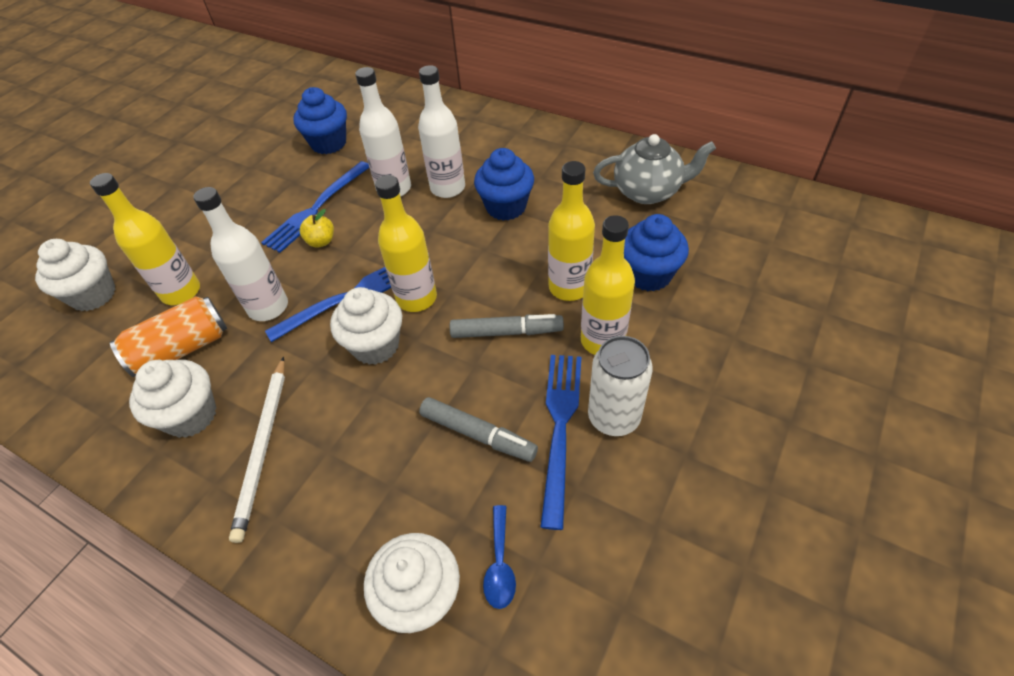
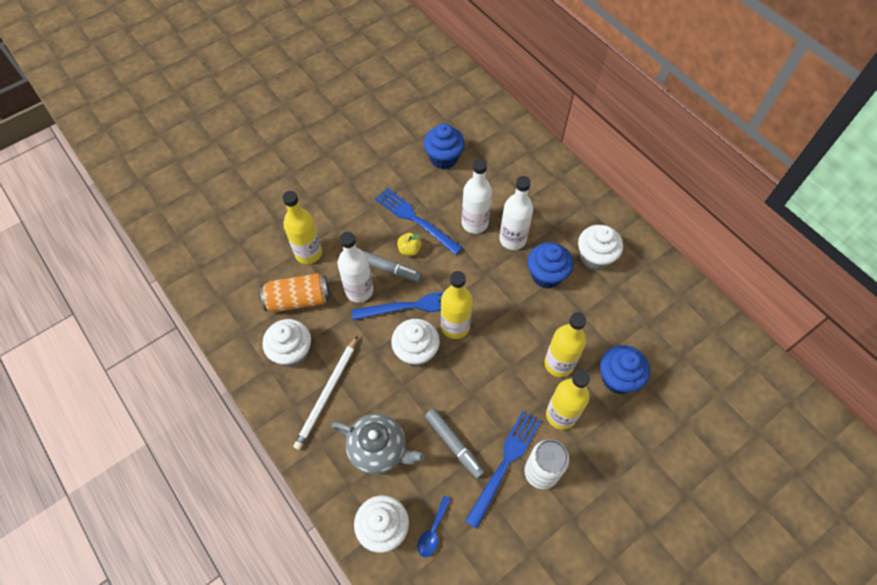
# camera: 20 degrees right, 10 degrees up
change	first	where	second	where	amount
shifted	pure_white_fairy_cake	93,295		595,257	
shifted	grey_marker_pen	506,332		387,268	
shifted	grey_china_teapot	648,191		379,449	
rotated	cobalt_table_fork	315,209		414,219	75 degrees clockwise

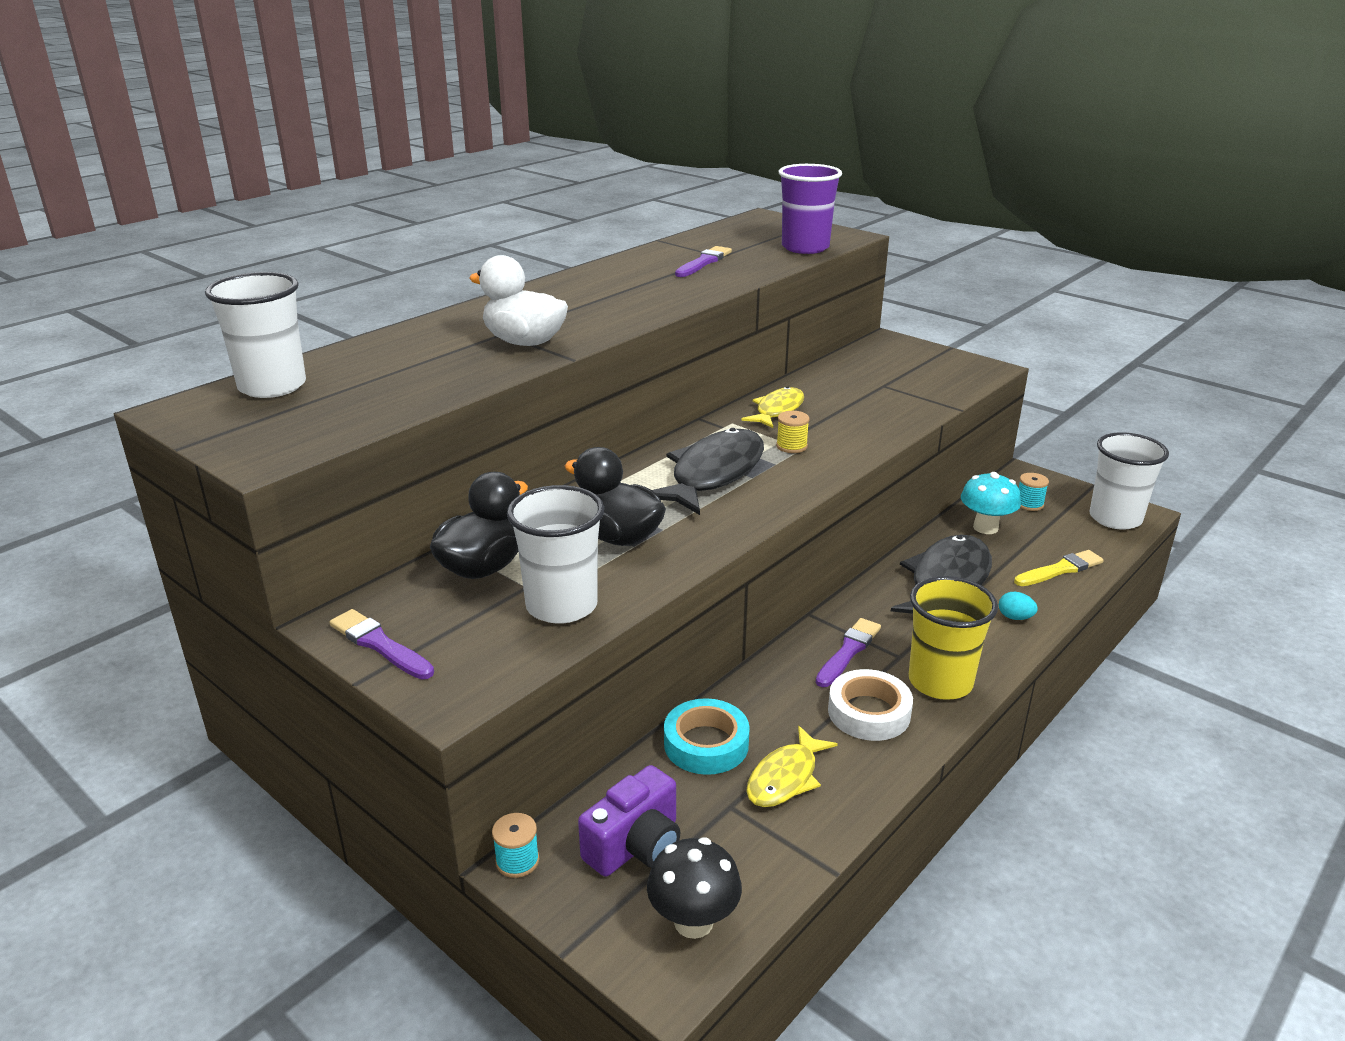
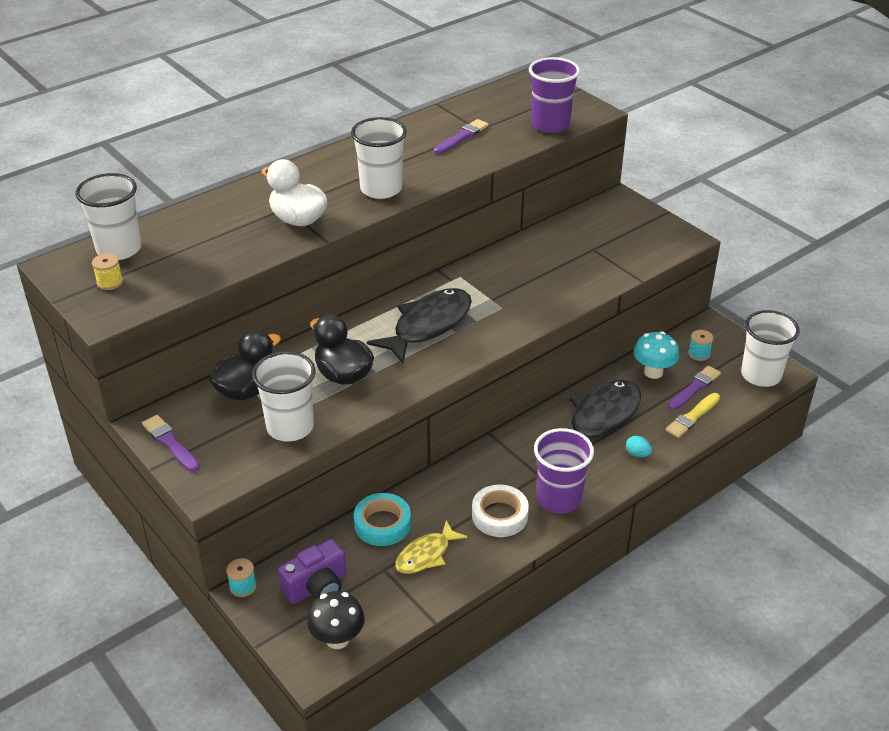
# camera: 10 degrees right, 10 degrees up
change	first	where	second	where	amount
gone	golden_toy_fish	777,410			
new			pure_white_beaker	381,189	
shifted	golden_spool	791,446		110,282	
shifted	violet_paint_brush	848,651		694,388	
repainted	golden_beaker	940,682	violet_beaker	559,499	
rotated	golden_paint_brush	1060,569		692,417	150 degrees clockwise

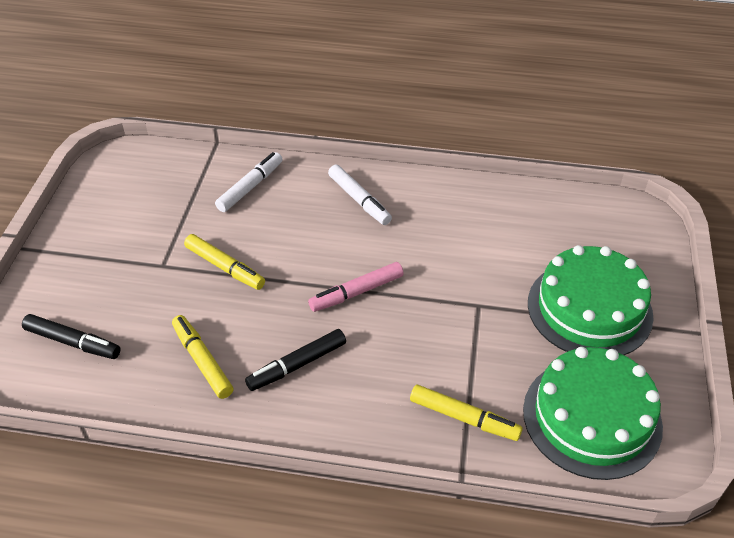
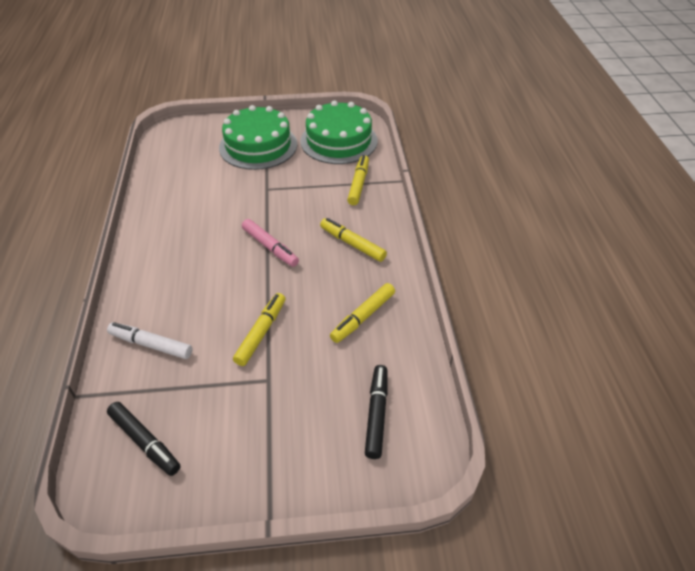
# camera: 105 degrees left, 0 degrees up
change	first	where	second	where	amount
gone	pure_white_marker_pen	359,200			
new			golden_marker_pen	352,244	
shifted	jet-black_marker_pen	297,365		145,442	

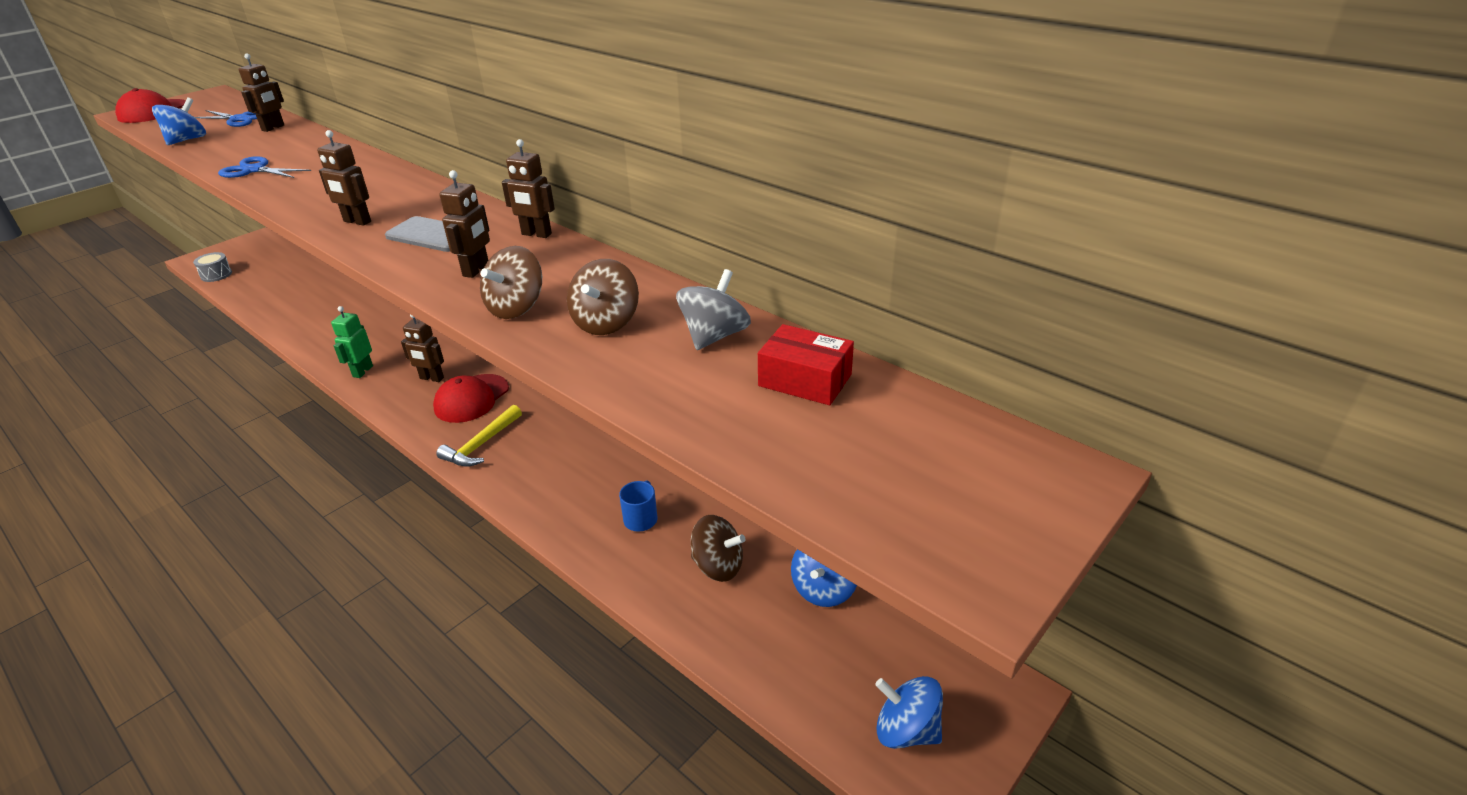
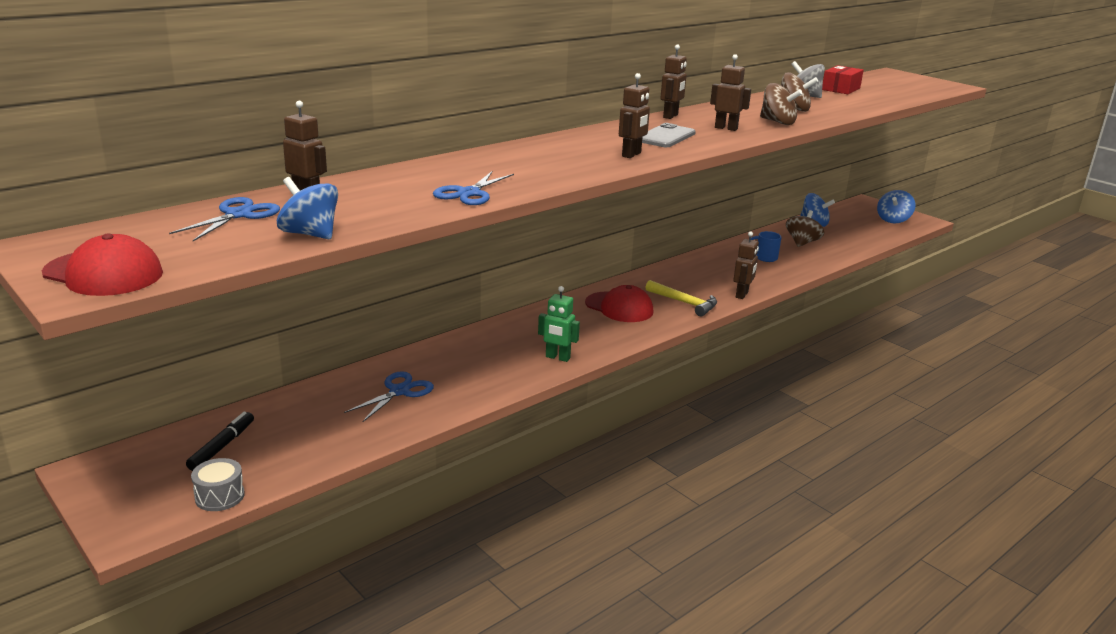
# camera: 85 degrees left, 10 degrees down
change	first	where	second	where	amount
new			jet-black_marker_pen	222,446	
new			cobalt_scissors	400,391	
shifted	dark_brown_toy_robot	431,378		742,295	

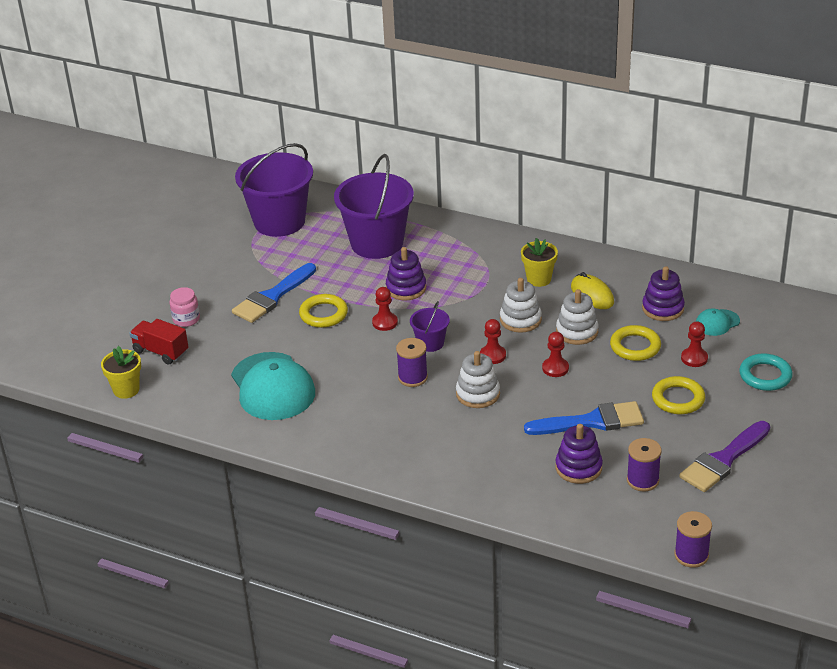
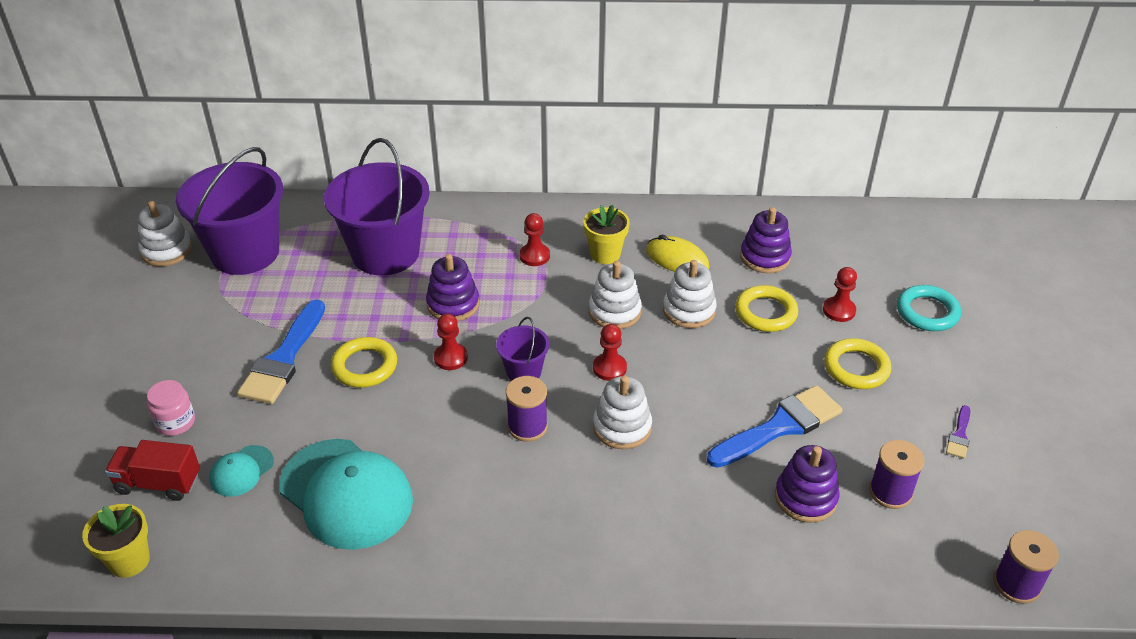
# camera: 25 degrees left, 5 degrees up
change	first	where	second	where	amount
new			pure_white_ring_stacker	167,251	
shifted	red_pawn	555,368		534,256	
shifted	turquoise_baseball_cap	717,323		241,471	
scaled	violet_paint_brush	723,460		959,435	x0.45

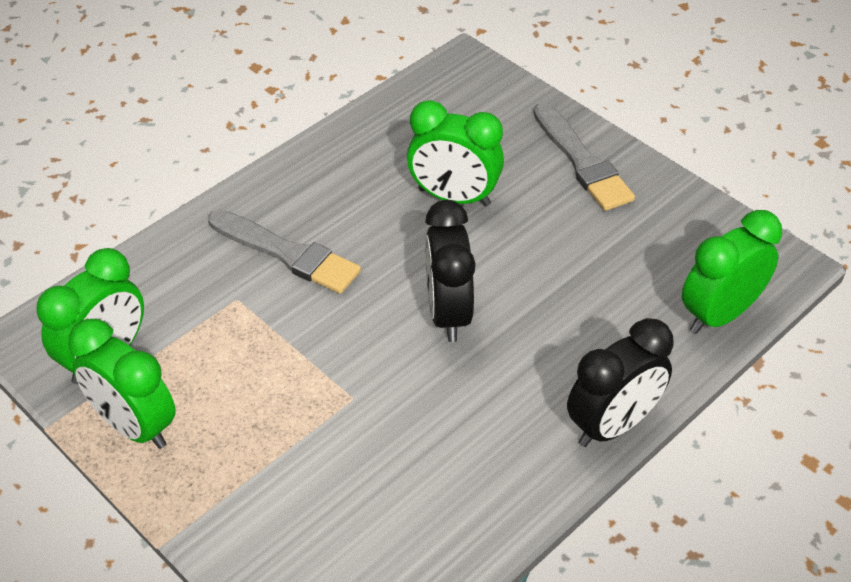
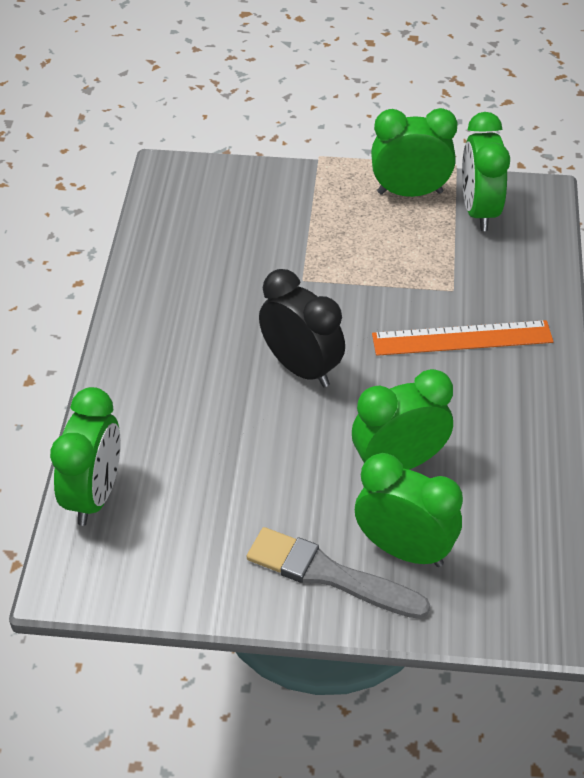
# camera: 140 degrees right, 0 degrees up
change	first	where	second	where	amount
gone	jet-black_clock	612,425			
new			green_clock	404,550	
swapped	grey_paint_brush	287,254	orange-coloured_ruler	462,338	

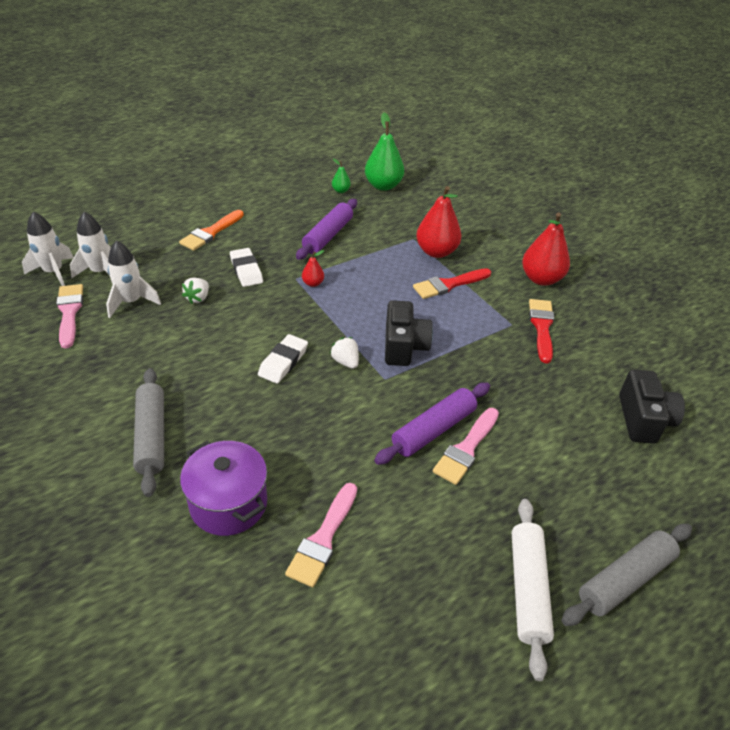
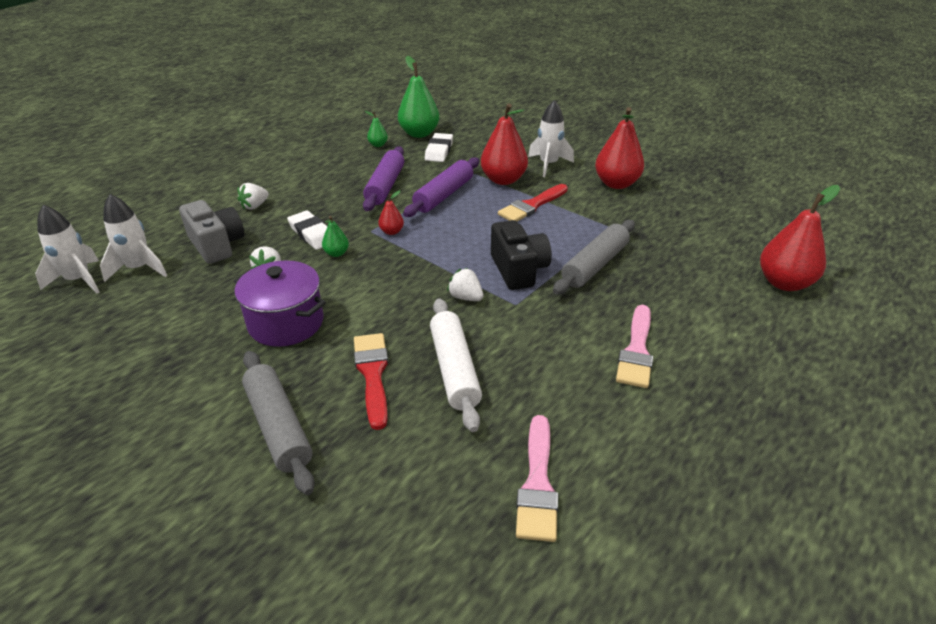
# camera: 15 degrees left, 5 degrees down
change	first	where	second	where	amount
gone	pink_paint_brush	69,312			
new			grey_compact_camera	217,245	
new			green_pear_fruit	336,253	
shifted	pure_white_spaceship	131,302		548,165	
shifted	violet_cooking_pot	228,504		286,323	
shifted	pure_white_gum_eraser	283,362		439,151	
shifted	violet_pastry_roller	434,430		444,195	
shifted	pure_white_pastry_roller	528,589		454,369	
shifted	red_paint_brush	542,327		373,374	
shifted	grey_pastry_roller	625,580		595,265	
swapped	orange-coloured_paint_brush	211,232	pure_white_toy_strawberry	255,206	
swapped	jet-black_compact_camera	643,419	red_pear_fruit	784,283	

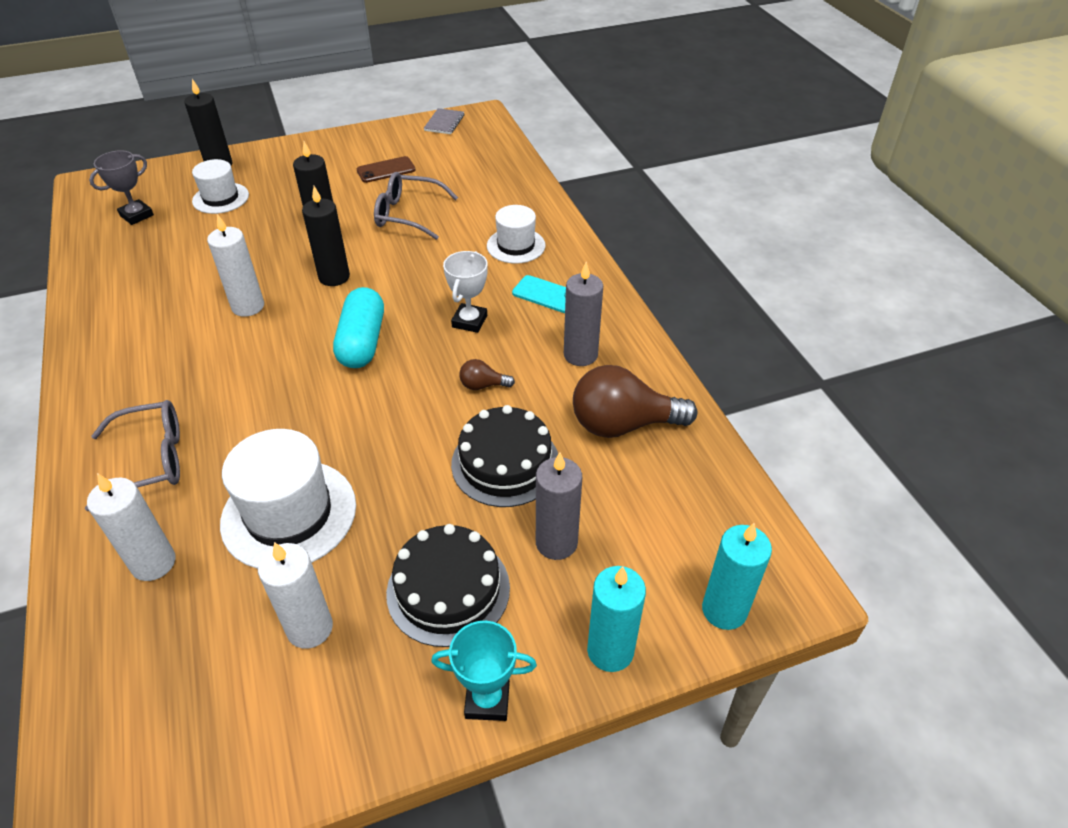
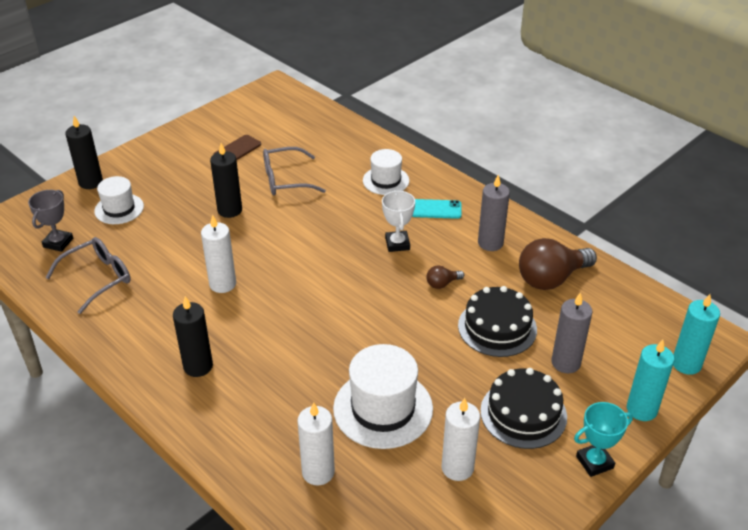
# camera: 25 degrees left, 5 degrees down
change	first	where	second	where	amount
gone	turquoise_capsule	362,342			
gone	grey_notebook	444,123			
shifted	grey_spectacles	151,460		98,278	
shifted	jet-black_wax_candle	334,277		198,366	

